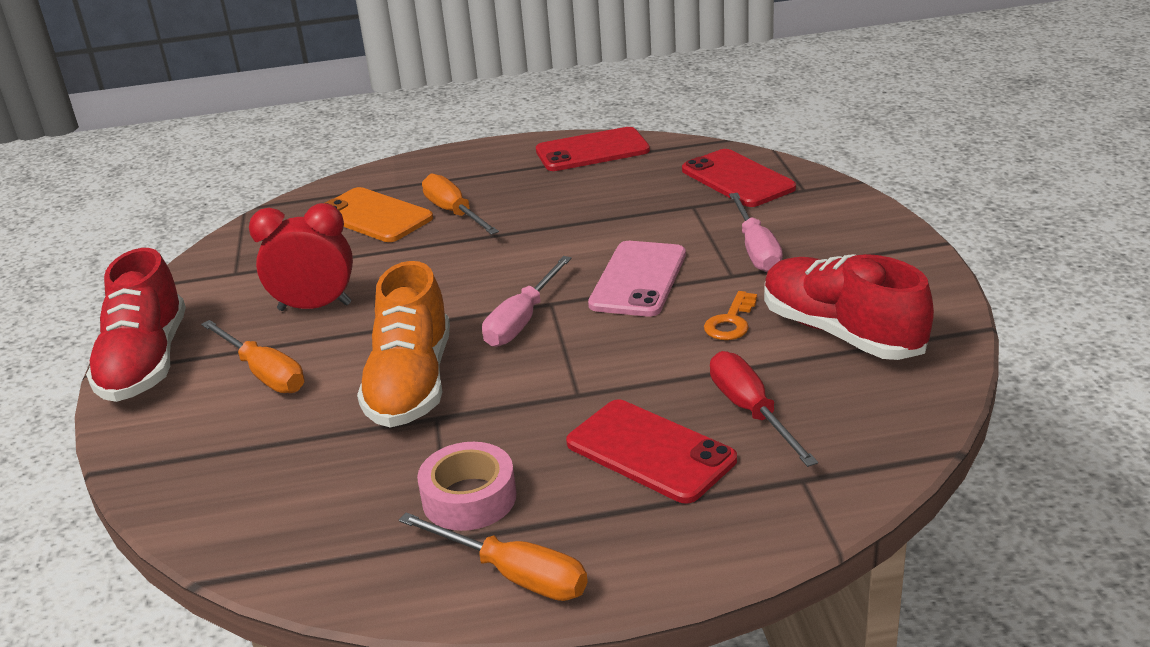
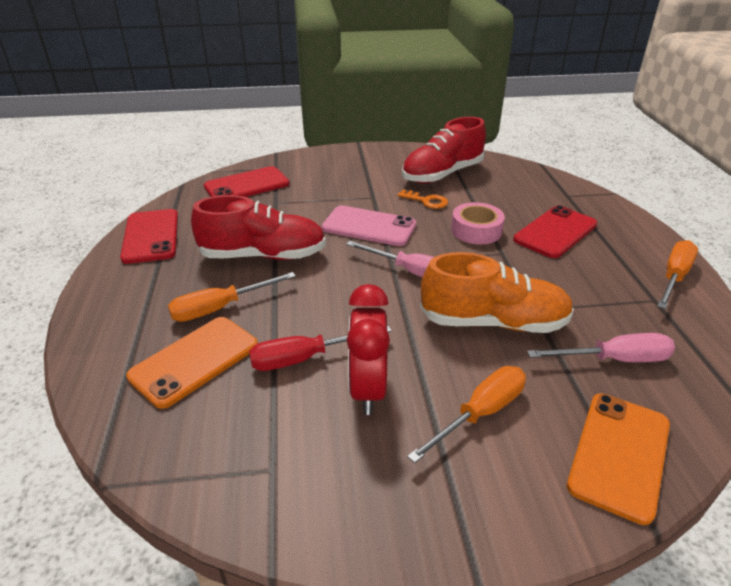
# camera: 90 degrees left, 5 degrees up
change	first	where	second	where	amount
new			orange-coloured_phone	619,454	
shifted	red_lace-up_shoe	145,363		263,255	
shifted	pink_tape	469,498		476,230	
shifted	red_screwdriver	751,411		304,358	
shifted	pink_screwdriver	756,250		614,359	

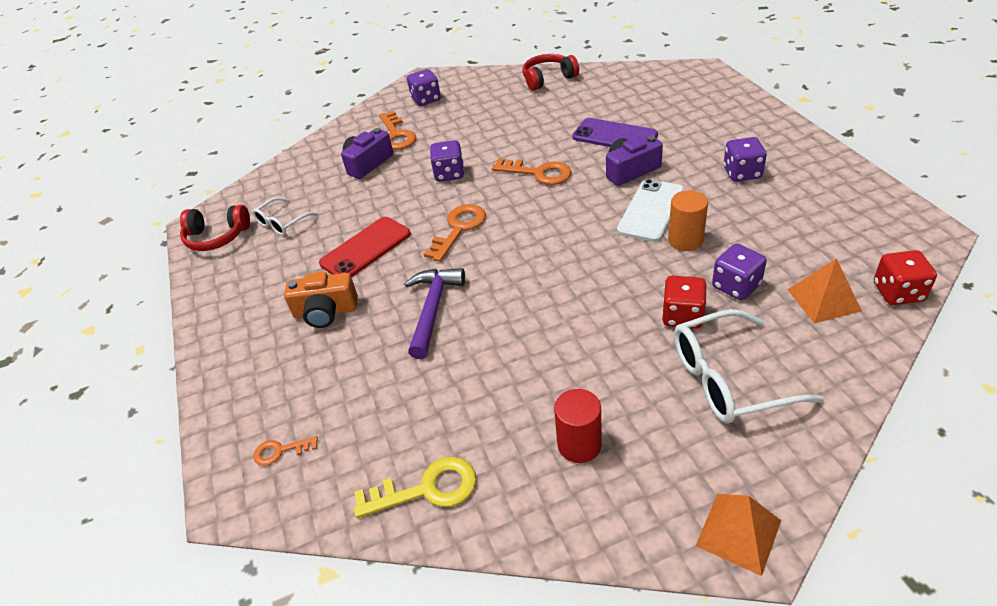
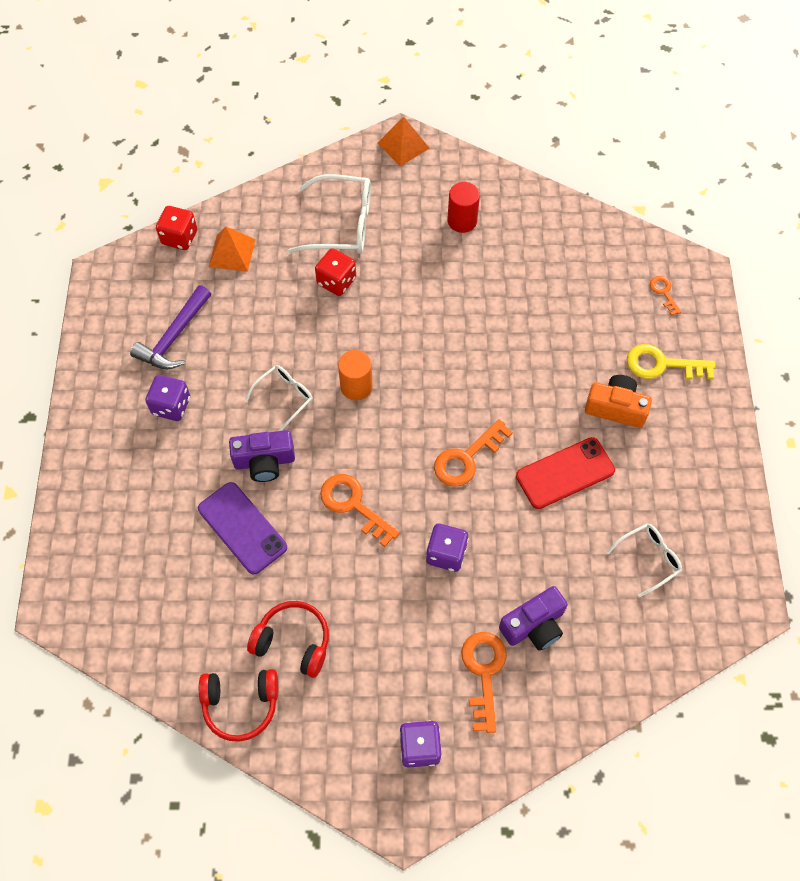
# camera: 165 degrees left, 20 degrees up
change	first	where	second	where	amount
gone	violet_dice	736,286			
shifted	red_headphones	217,237		293,641	
shifted	golden_door_key	426,489		662,364	
shifted	violet_claw_hammer	433,309		174,337	
shifted	orange-coloured_cylinder	685,240		356,386	
swapped	pure_white_phone	651,210	pure_white_spectacles	284,397	
rotated	orange-coloured_door_key	280,451		664,292	120 degrees counterclockwise

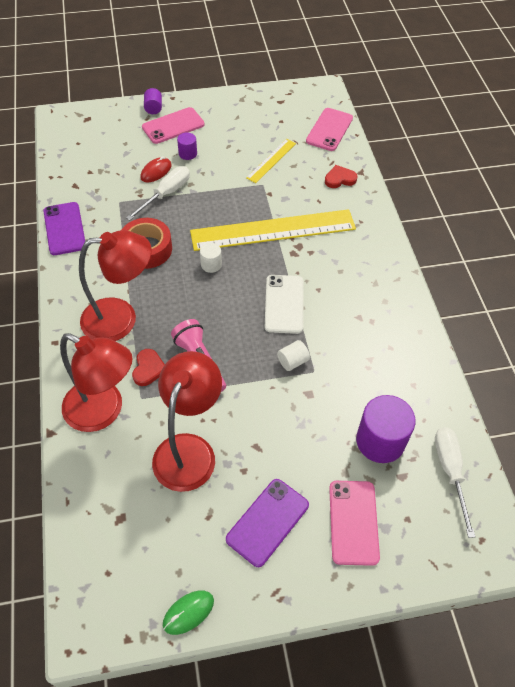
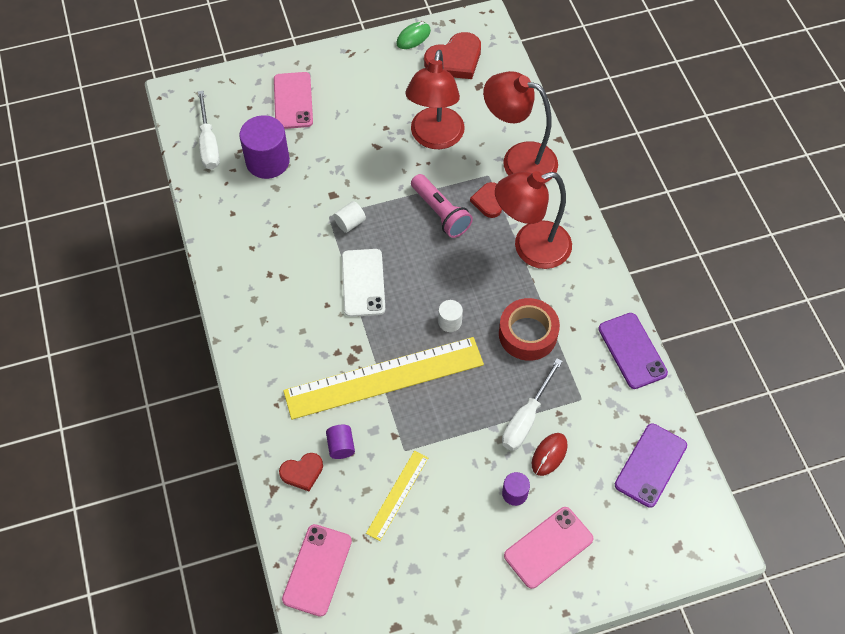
# camera: 175 degrees right, 5 degrees up
change	first	where	second	where	amount
new			red_heart	455,60	
shifted	violet_cylinder	153,108		341,446	
shifted	violet_phone	267,522		650,465	

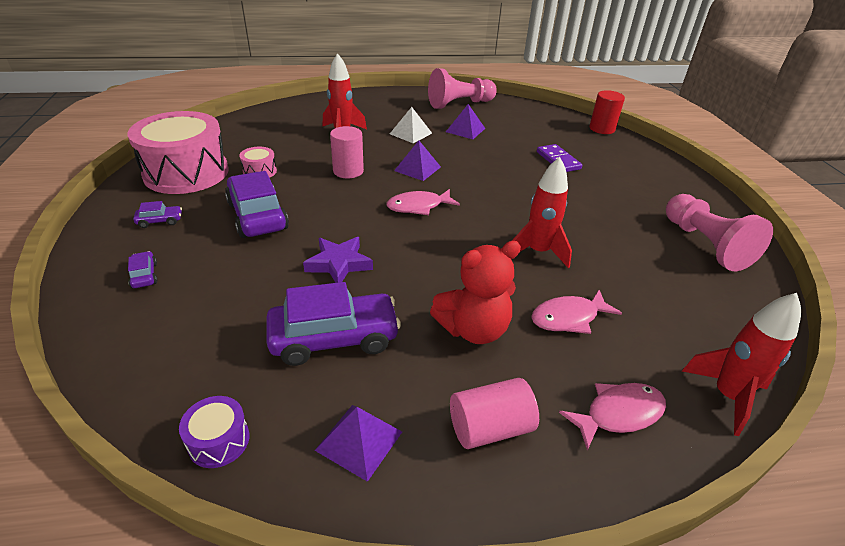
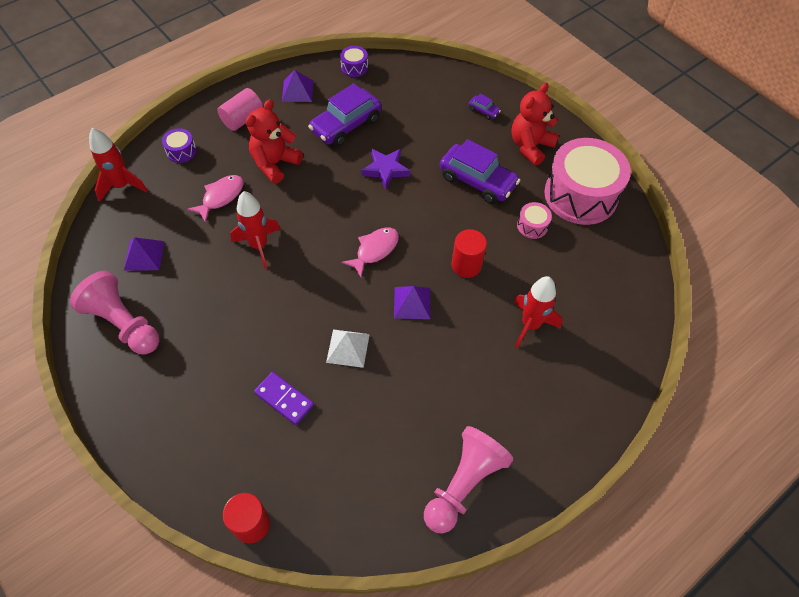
# camera: 150 degrees right, 20 degrees up
change	first	where	second	where	amount
shifted	pure_white_solid_pyramid	410,133		348,348	
shifted	violet_solid_pyramid	465,130		144,255	
swapped	violet_toy_car	160,221	red_stuffed_bear	530,146	
swapped	pink_toy_fish	618,414	violet_drum	181,151	
repainted	pink_cylinder	348,171	red_cylinder	466,265	

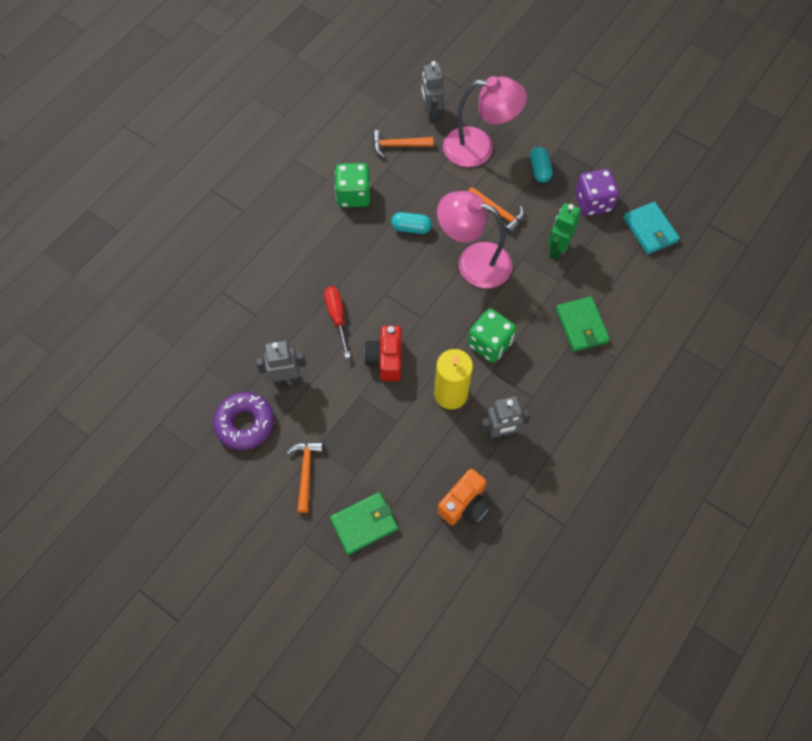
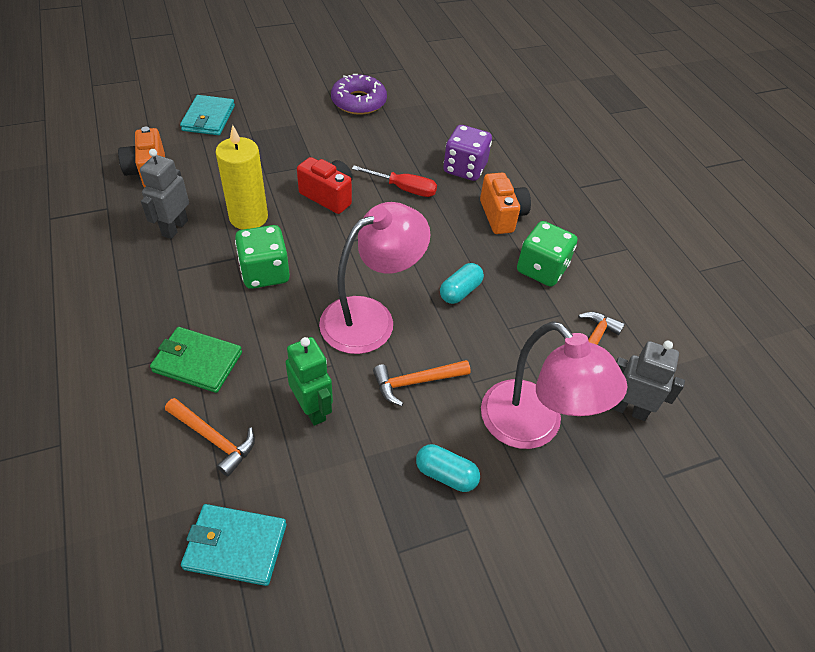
# camera: 120 degrees right, 15 degrees down
change	first	where	second	where	amount
gone	grey_toy_robot	286,378			
new			orange-coloured_compact_camera	502,216	
shifted	orange-coloured_claw_hammer	306,471		214,439	
shifted	violet_dice	593,202		464,169	
repainted	green_wallet	364,524	turquoise_wallet	208,118	
rotated	pink_reading_lamp	479,148		533,427	75 degrees counterclockwise

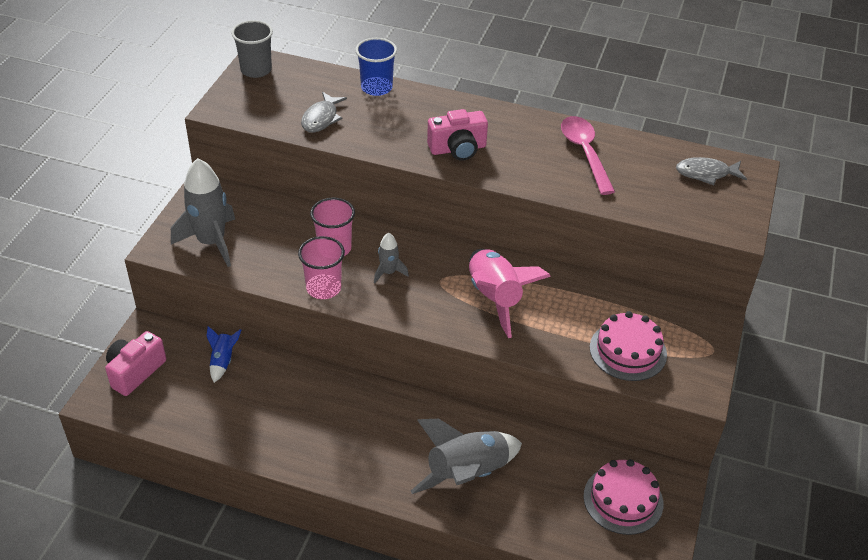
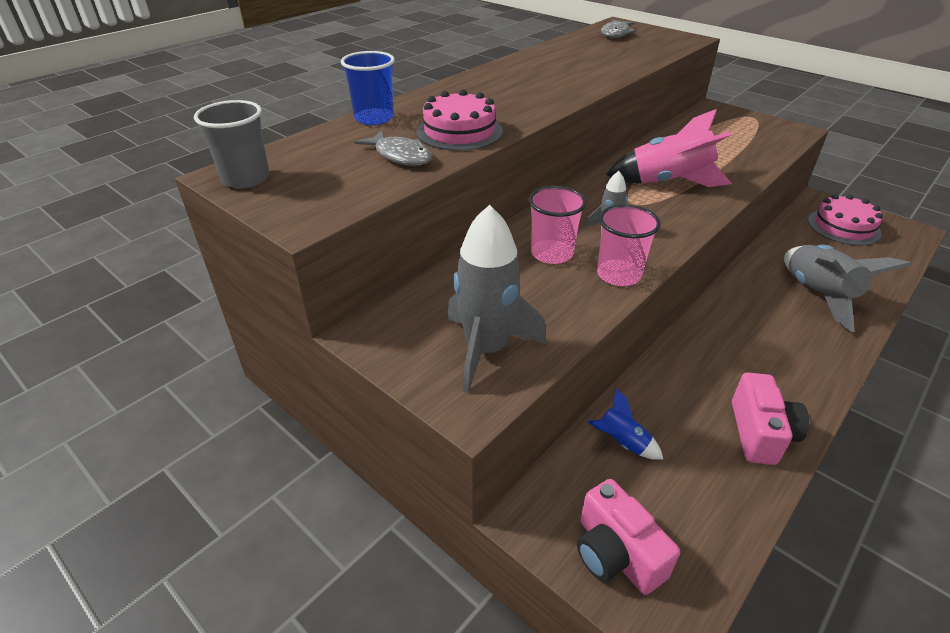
# camera: 65 degrees left, 5 degrees down
change	first	where	second	where	amount
gone	pink_spoon	585,153			
shifted	pink_compact_camera	458,149		760,433	
shifted	pink_gateau	628,351		459,131	

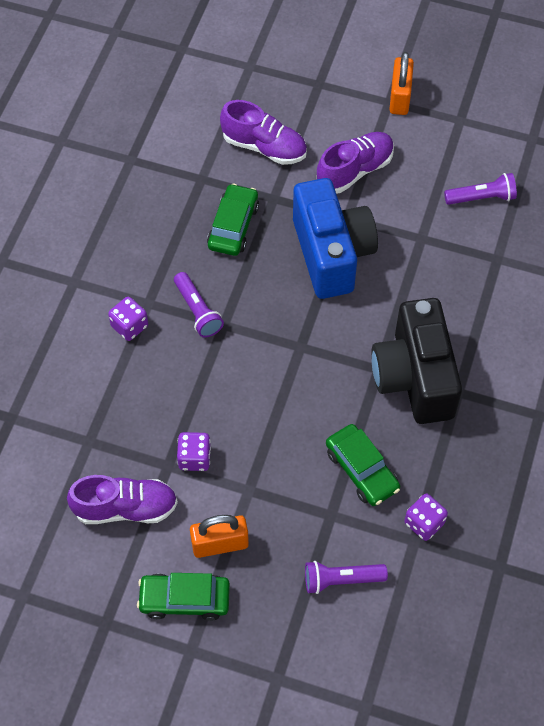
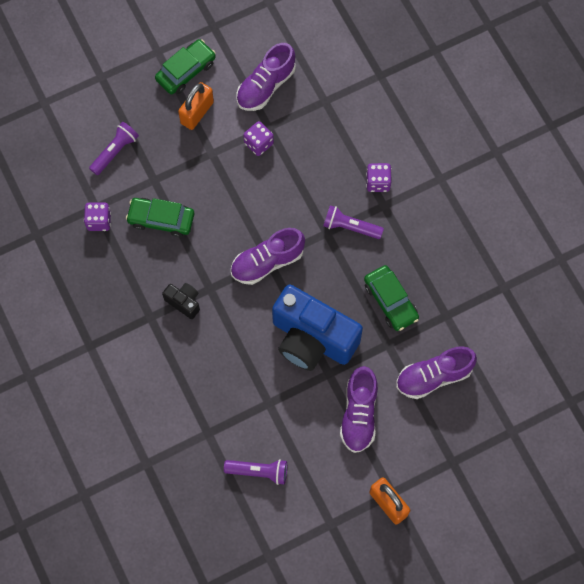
# camera: 135 degrees right, 10 degrees up
change	first	where	second	where	amount
new			violet_lace-up_shoe	267,262	
rotated	violet_flashlight	482,198		258,472	120 degrees counterclockwise
scaled	jet-black_compact_camera	414,378		184,302	x0.43

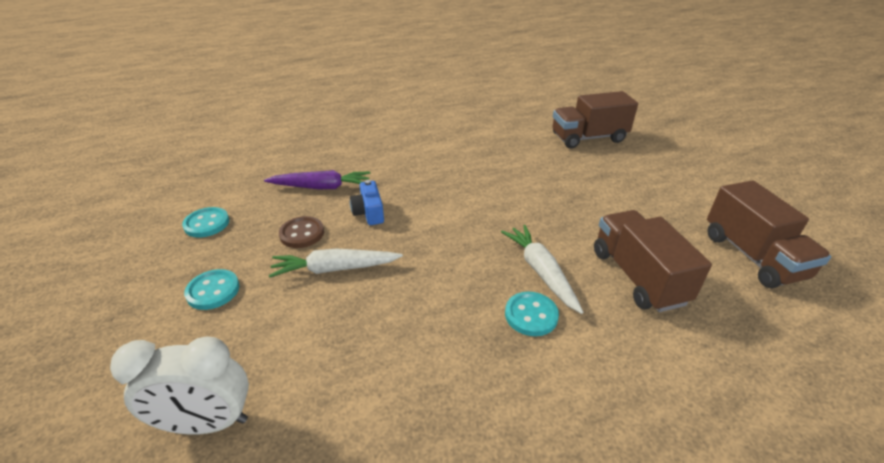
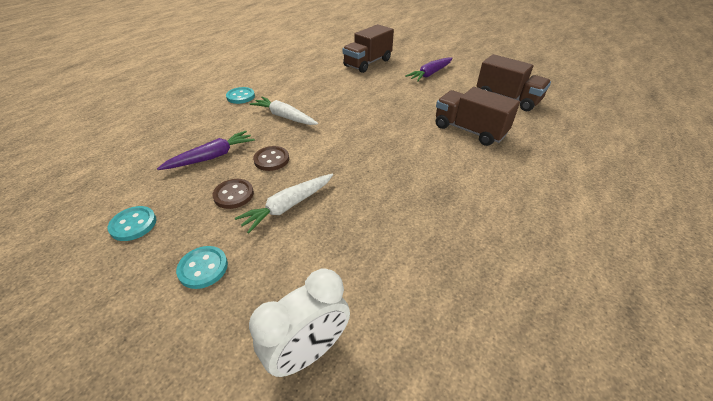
# camera: 35 degrees left, 5 degrees up
change	first	where	second	where	amount
new			violet_carrot	430,74	
shifted	pure_white_carrot	541,271		284,117	
shifted	turquoise_button	531,315		240,96	
swapped	cobalt_compact_camera	369,213	dark_brown_button	271,159	

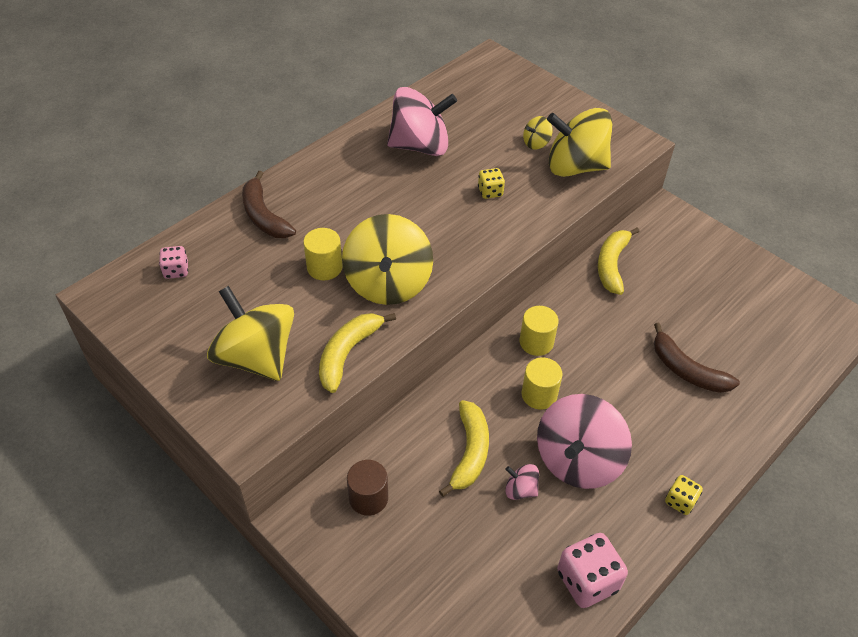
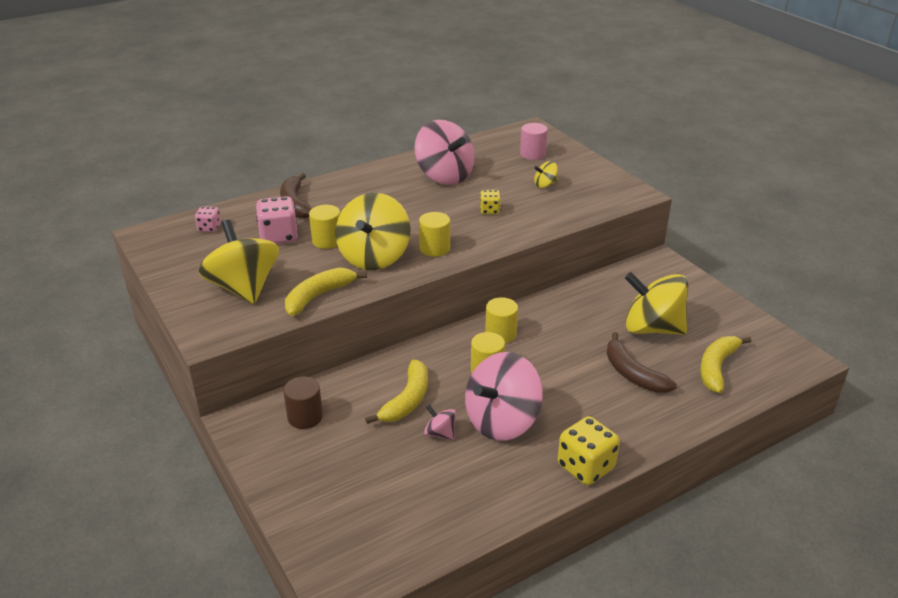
# camera: 15 degrees right, 15 degrees down
change	first	where	second	where	amount
new			golden_cylinder	434,248	
new			pink_cylinder	532,154	
shifted	golden_spinning_top	575,166		652,328	
shifted	pink_dice	587,581		279,236	
shifted	golden_banana	612,265		717,367	
rotated	pink_spinning_top	420,146		444,176	45 degrees clockwise
scaled	golden_dice	680,501		586,467	x1.79

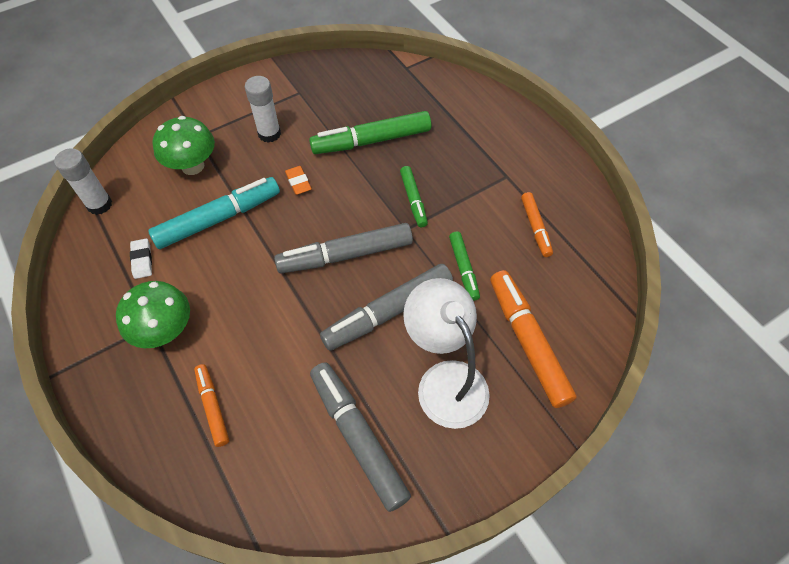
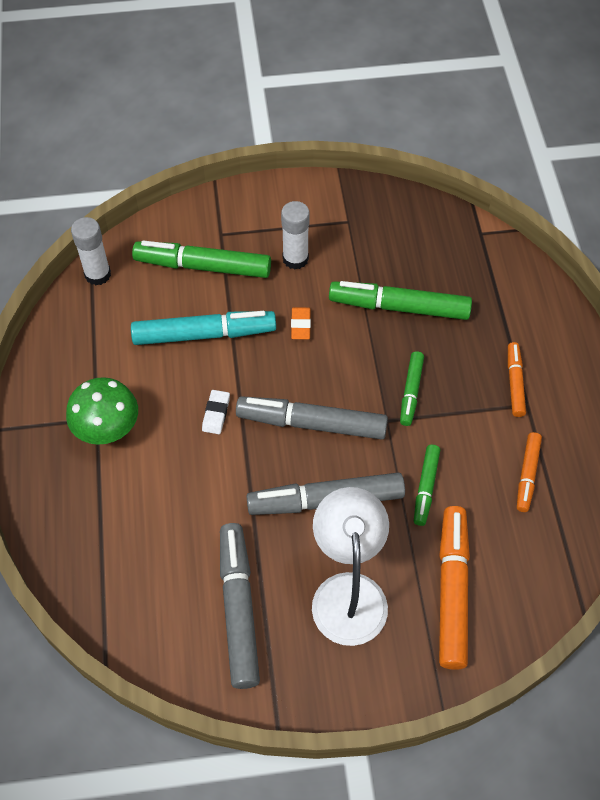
# camera: 25 degrees right, 0 degrees up
change	first	where	second	where	amount
shifted	pure_white_gum_eraser	142,260		216,413	
shifted	orange-coloured_marker_pen	212,407		514,382	
swapped	green_mushroom	193,166	green_marker_pen	203,266	

